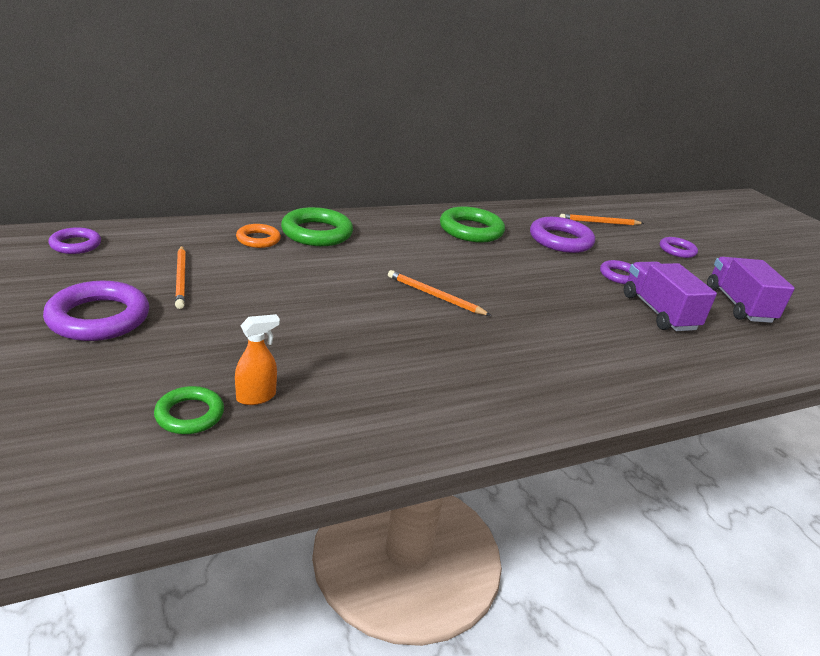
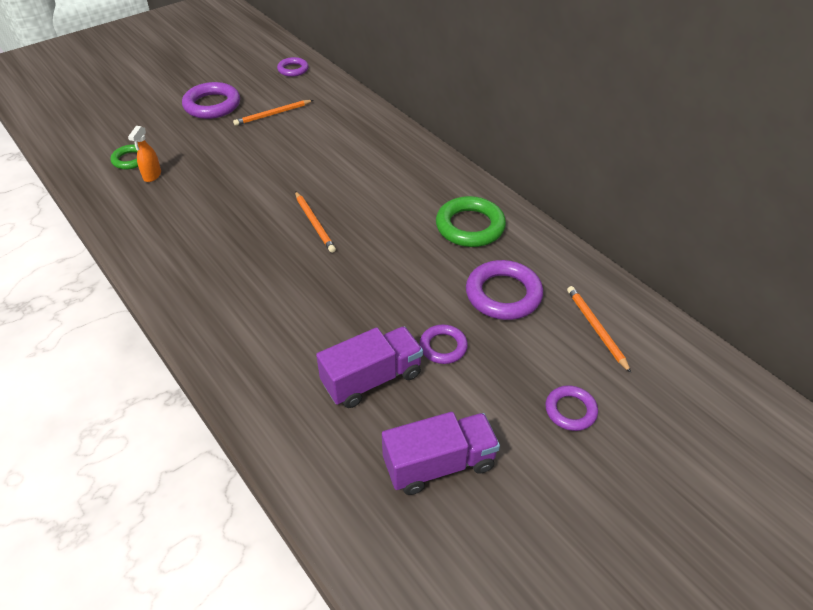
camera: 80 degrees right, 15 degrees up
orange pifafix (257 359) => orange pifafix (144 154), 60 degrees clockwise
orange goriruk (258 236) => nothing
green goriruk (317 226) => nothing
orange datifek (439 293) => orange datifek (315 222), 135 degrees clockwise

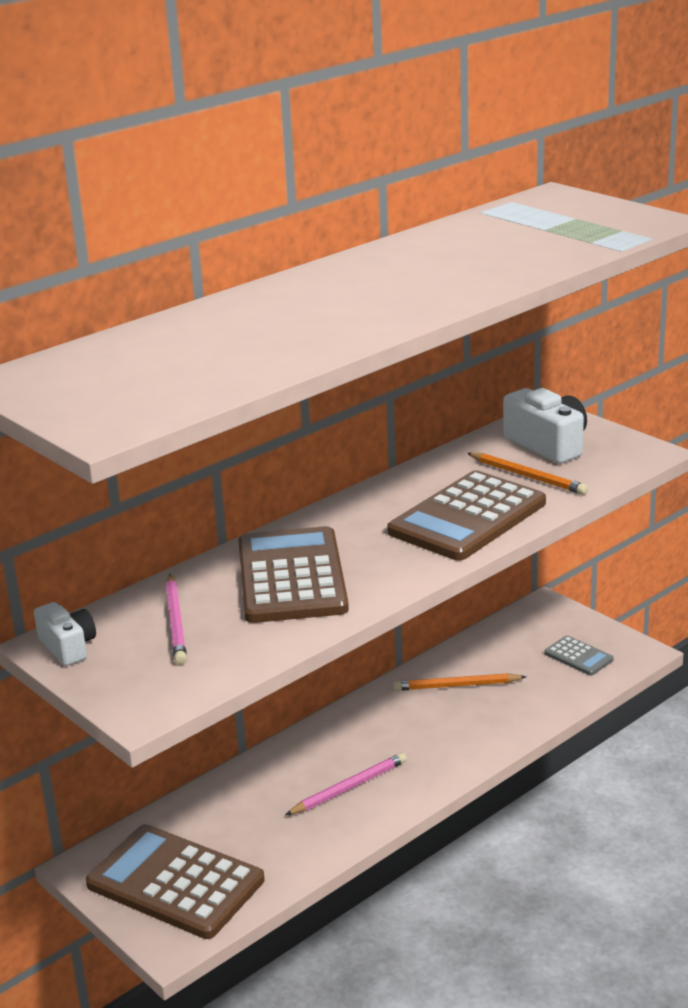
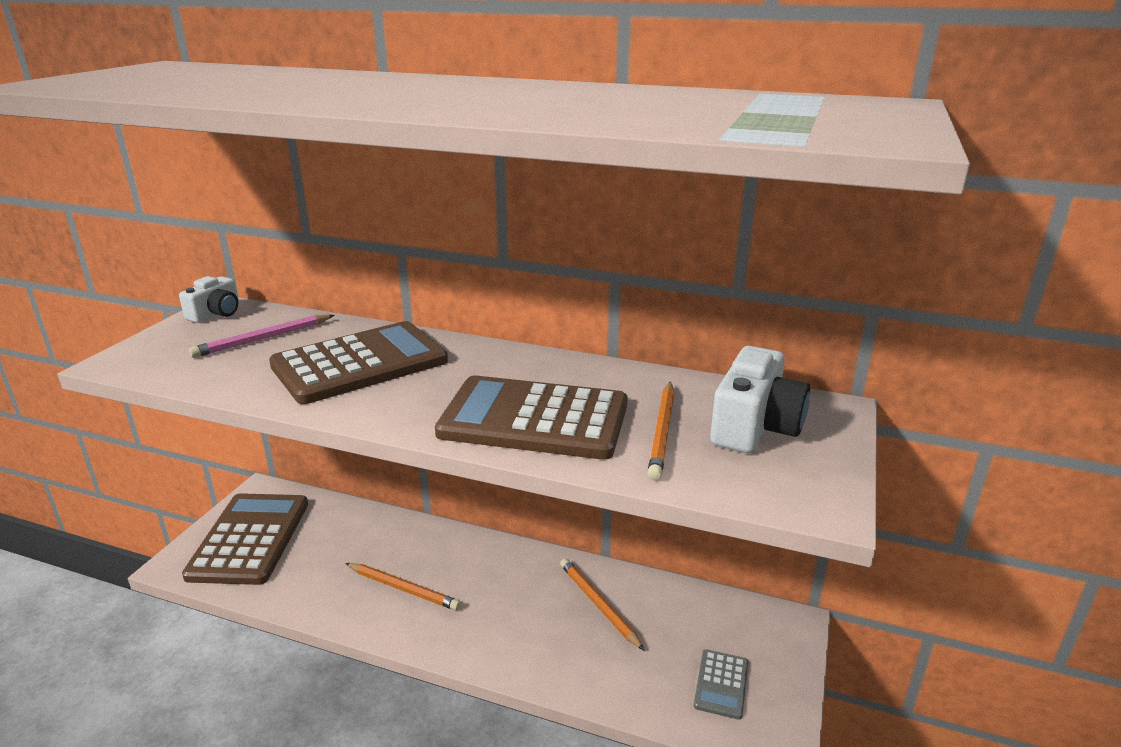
camera: 60 degrees right, 0 degrees up
pink datifek (346 784) => orange datifek (403 587)

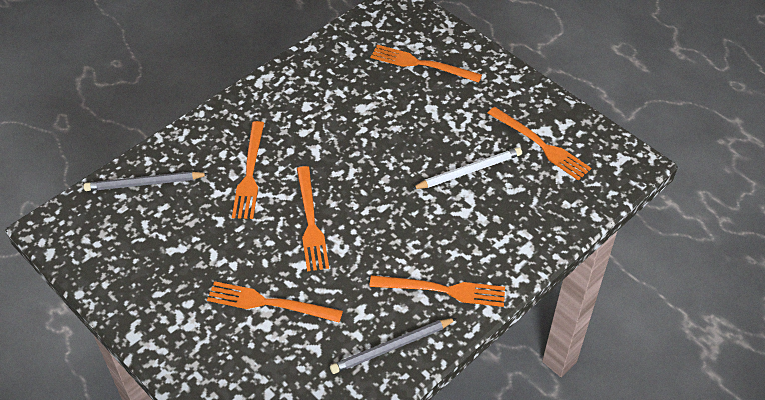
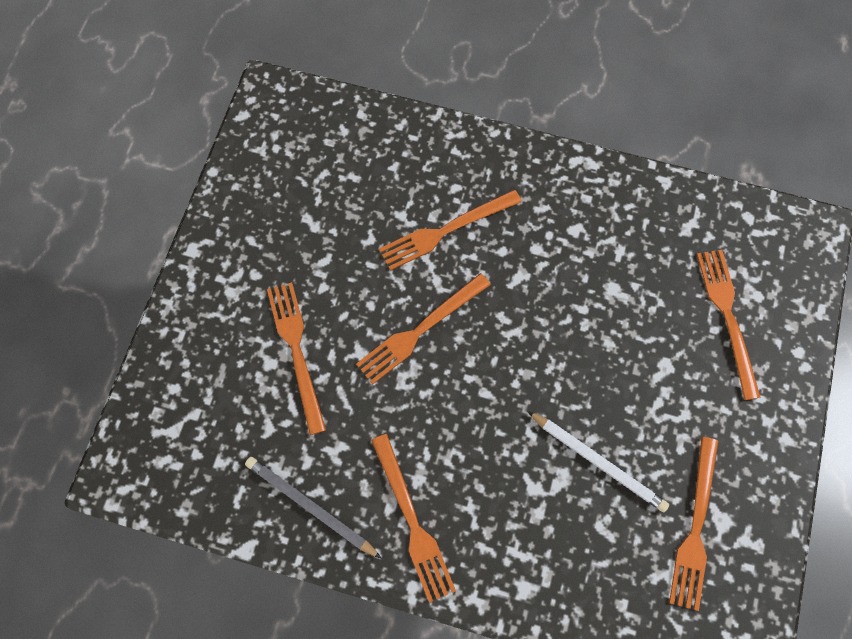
camera: 60 degrees right, 20 degrees up
grey datifek (146 181) => nothing

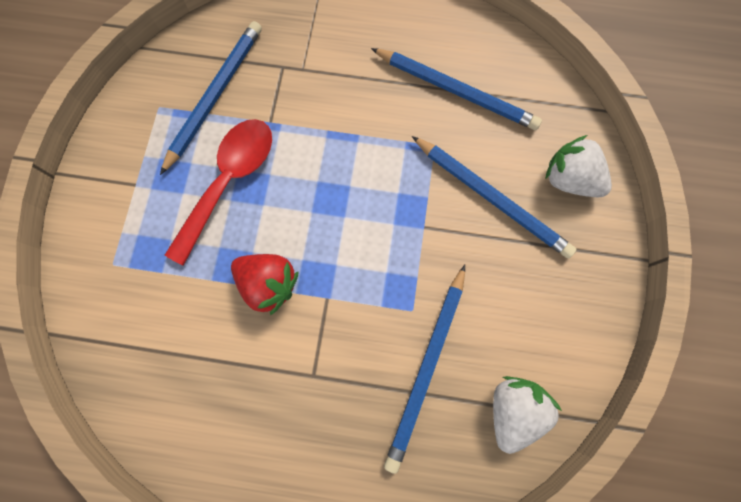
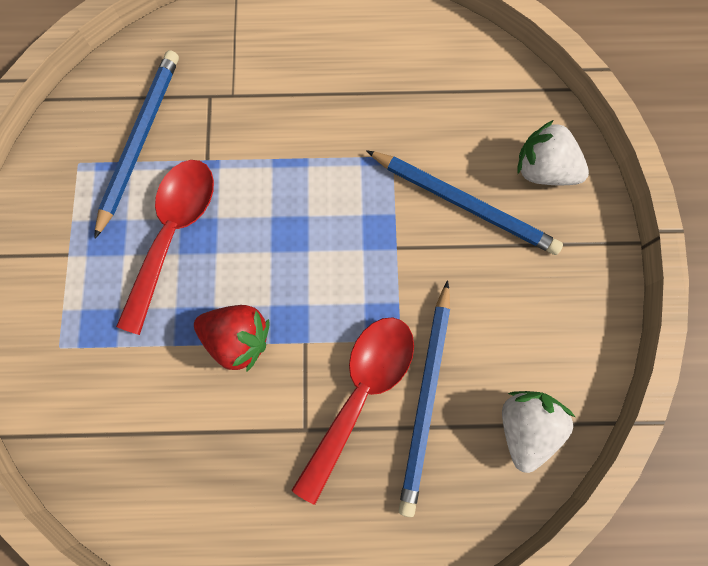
camera: 10 degrees left, 0 degrees up
blue datifek (456 89) => nothing
nothing => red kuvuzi (353 411)

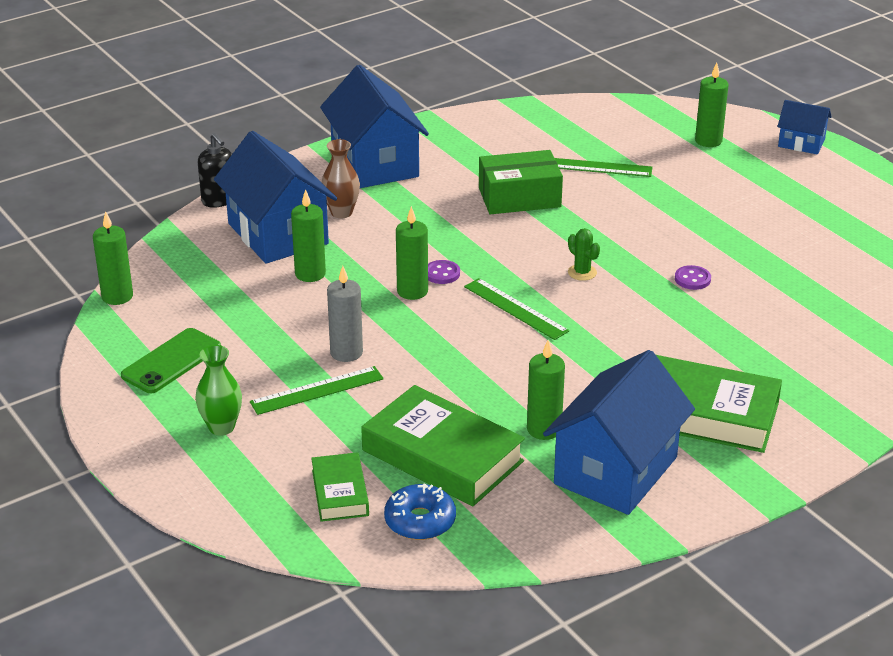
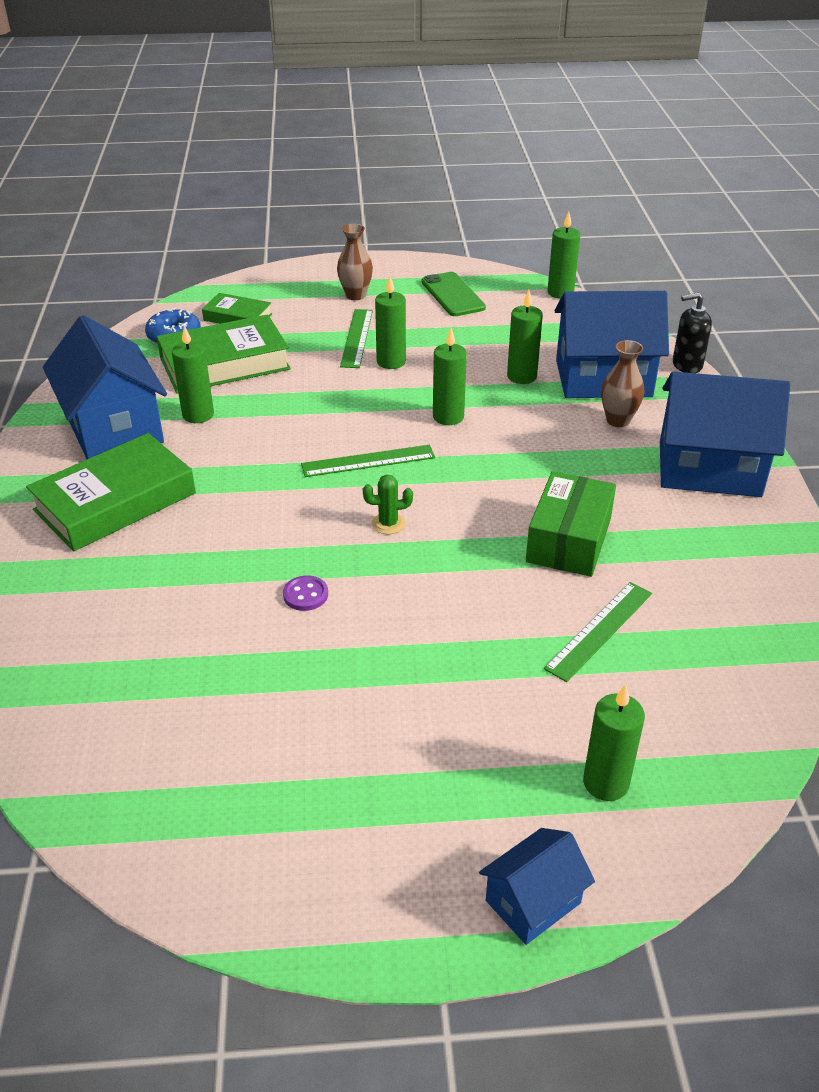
camera: 120 degrees right, 5 degrees up
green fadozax (218 390) => brown fadozax (355 262)
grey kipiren (345 314) => green kipiren (390 322)
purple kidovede (444 272) => nothing

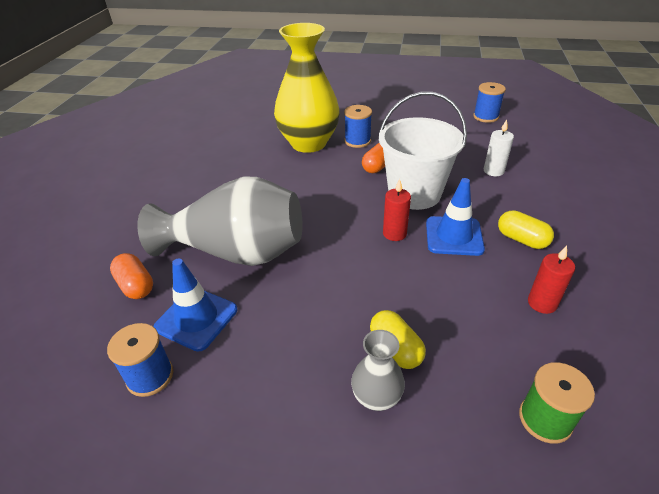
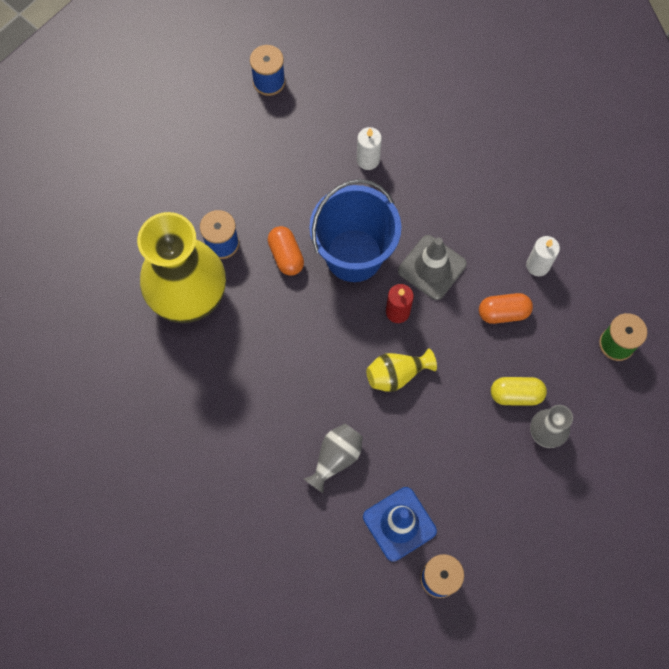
camera: 60 degrees left, 30 degrees up
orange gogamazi (131 276) => orange gogamazi (506 308), move
grey fadozax (220 221) => grey fadozax (333 458), x0.45
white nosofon (423 151) => blue nosofon (355 230)
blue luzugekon (455 217) => grey luzugekon (432 267)
yellow gogamazi (526 229) => nothing
red kipiren (551 280) => white kipiren (543 256)
nothing => yellow fadozax (401 370)

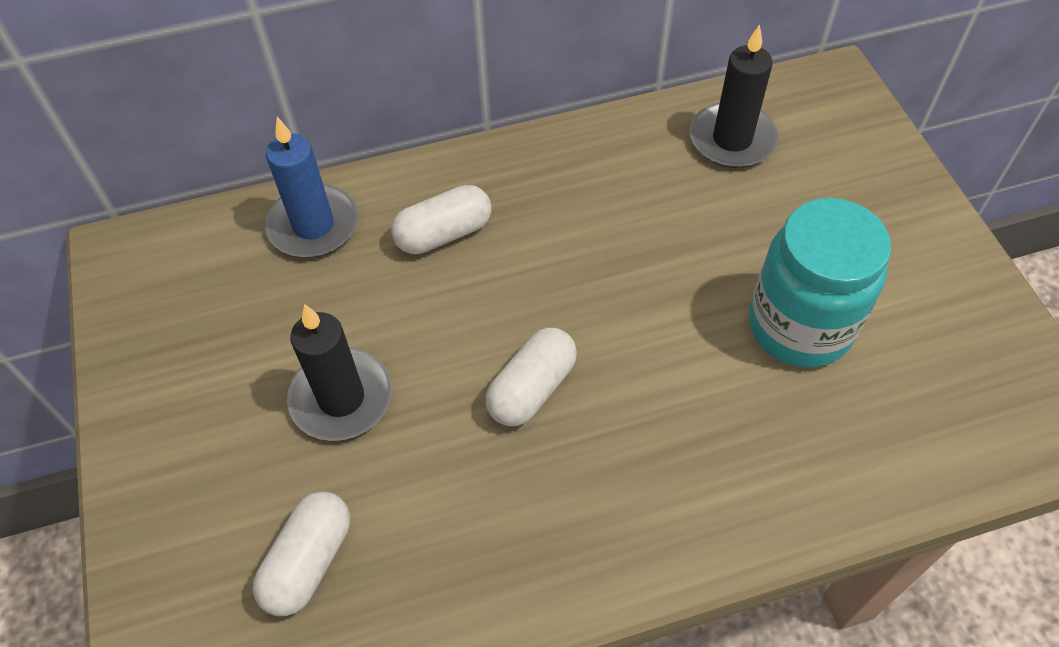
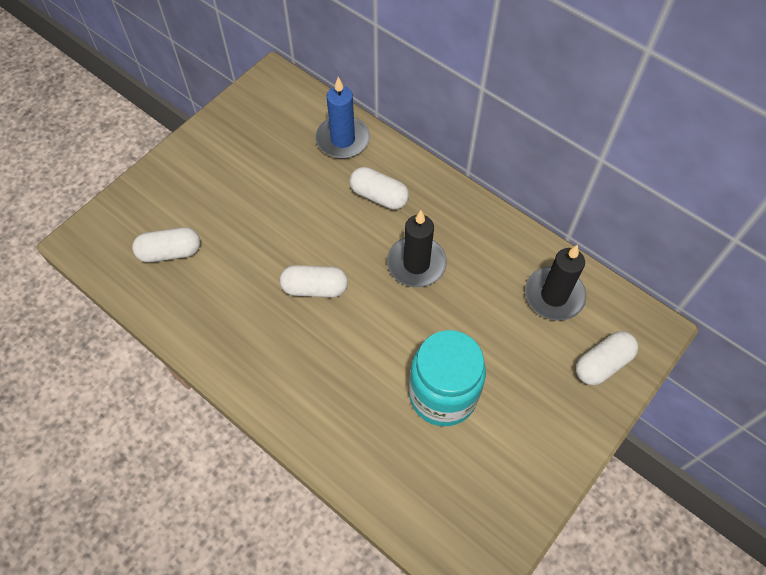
camera: 55 degrees right, 5 degrees up
black kipiren (339 372) => black kipiren (417 248), move
nothing => white gogamazi (607 358)

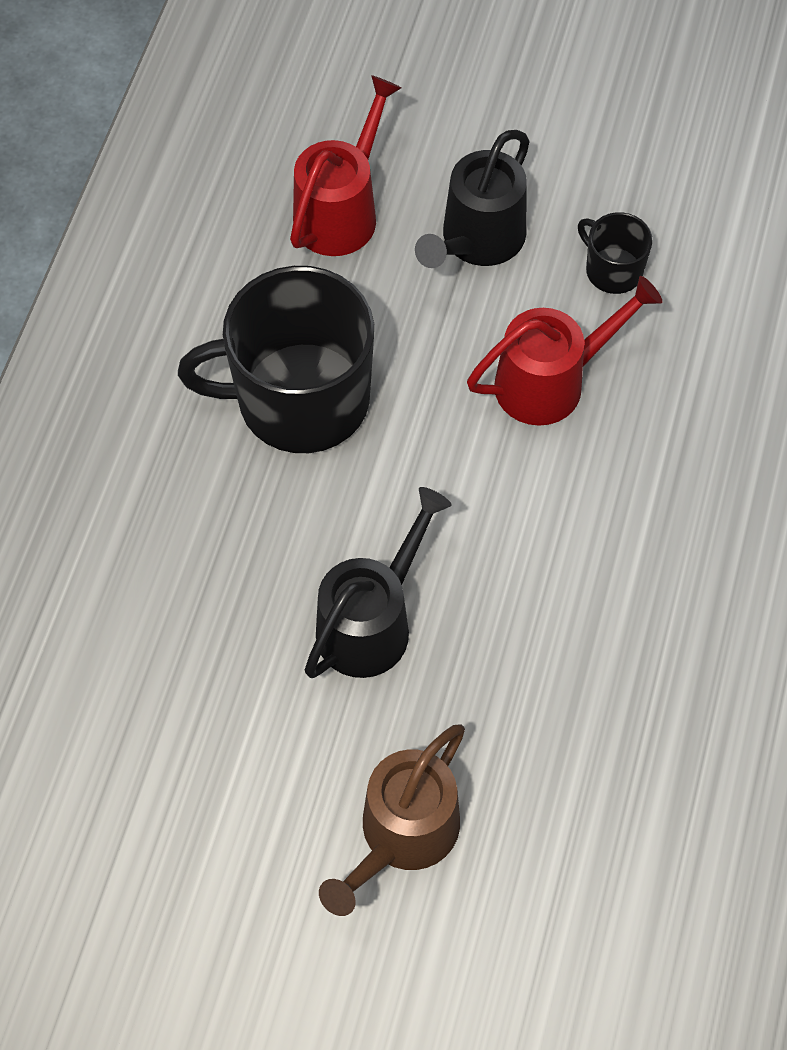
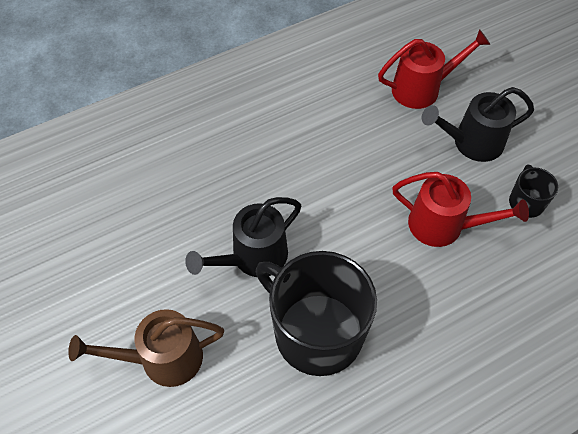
camera: 45 degrees right, 5 degrees down
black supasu (276 359) => black supasu (316 313), move
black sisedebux (378 582) => black sisedebux (243 237), 150 degrees clockwise

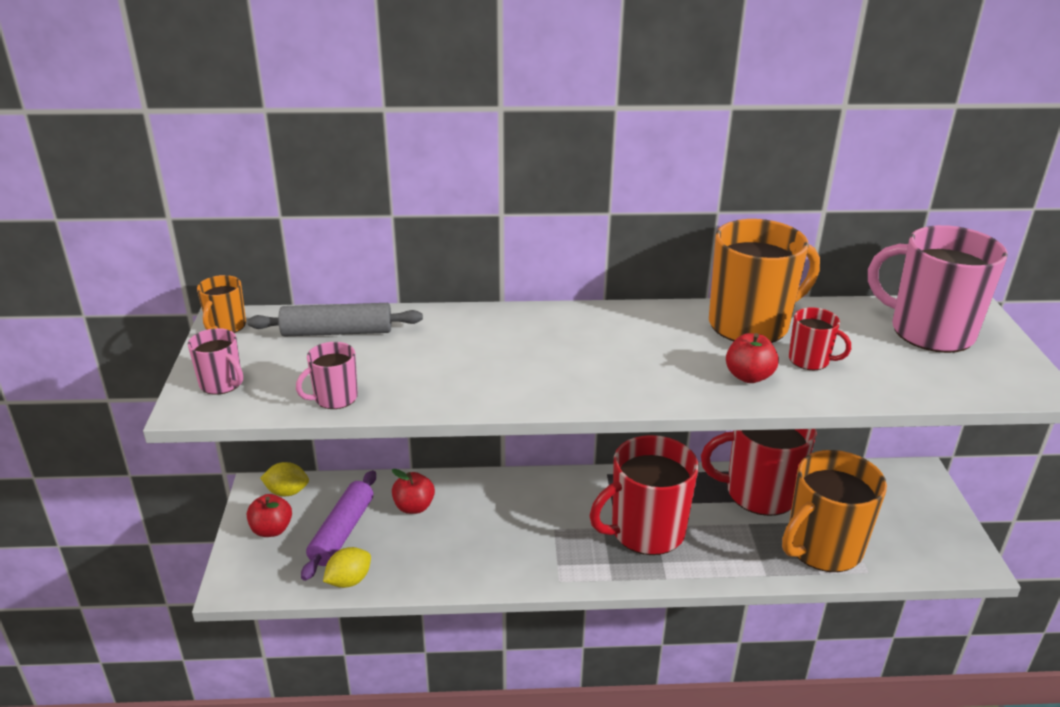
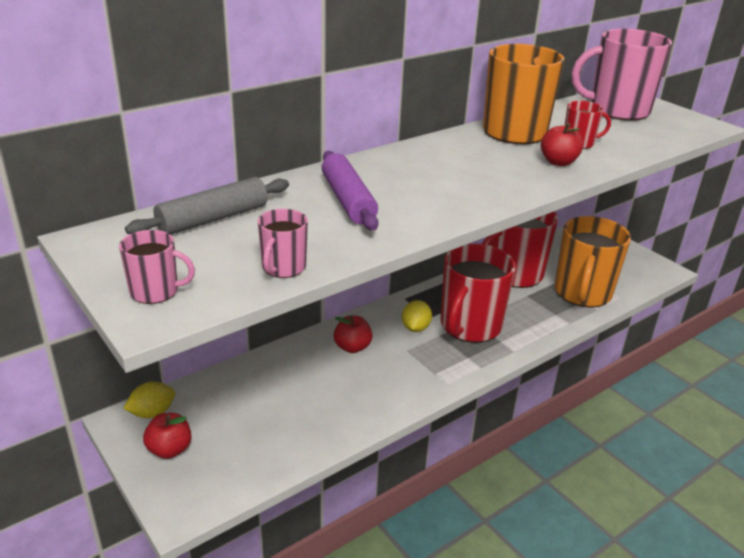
camera: 35 degrees left, 0 degrees up
orange supasu (221 304) => nothing
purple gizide (338 525) => purple gizide (350 191), move
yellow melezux (347 567) => yellow melezux (417 316), move
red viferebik (413 491) => red viferebik (353 334), move

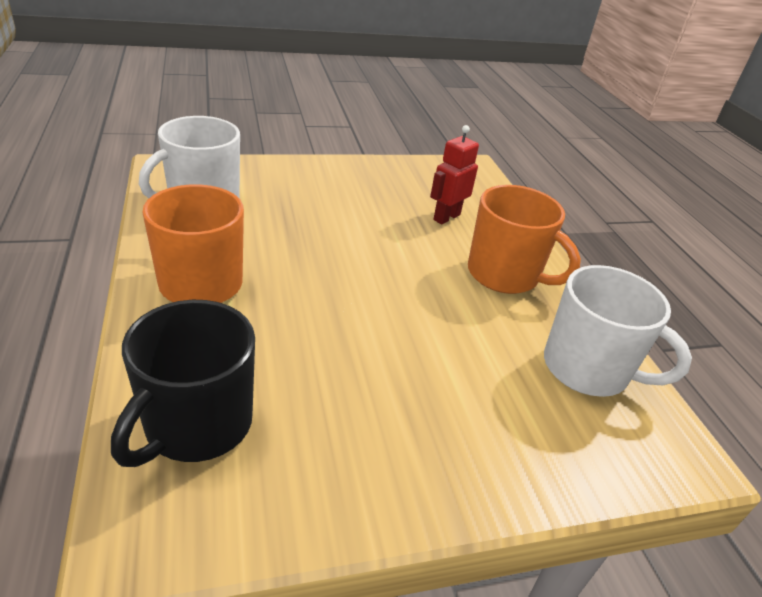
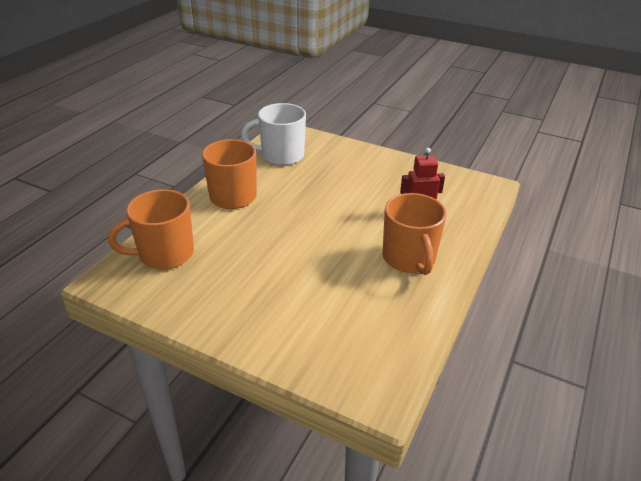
camera: 45 degrees right, 0 degrees up
black supasu (183 383) => orange supasu (151 229)
white supasu (618 331) => nothing

